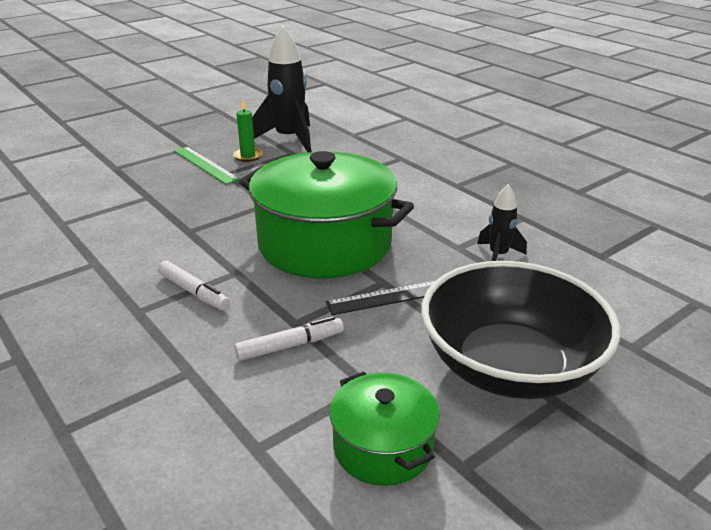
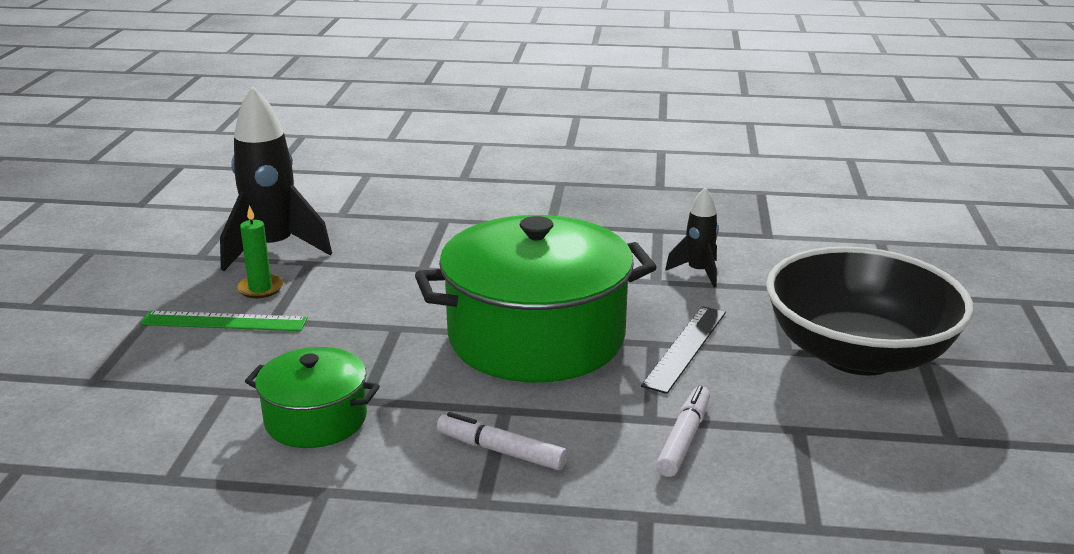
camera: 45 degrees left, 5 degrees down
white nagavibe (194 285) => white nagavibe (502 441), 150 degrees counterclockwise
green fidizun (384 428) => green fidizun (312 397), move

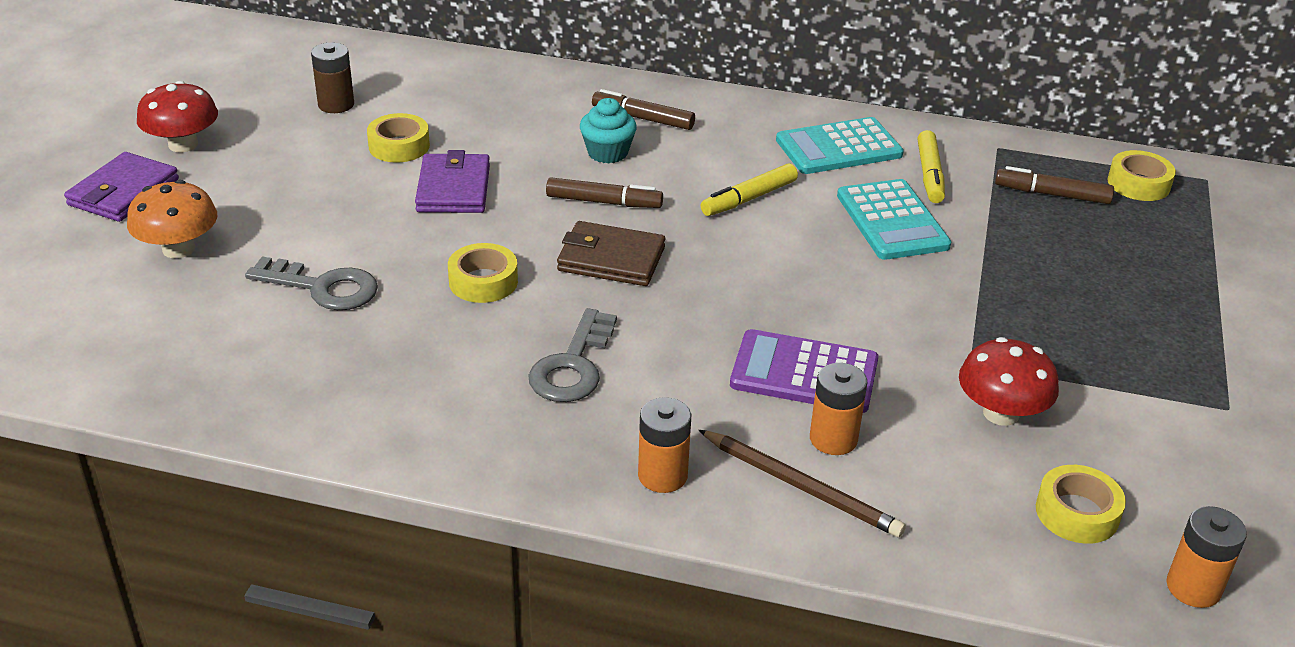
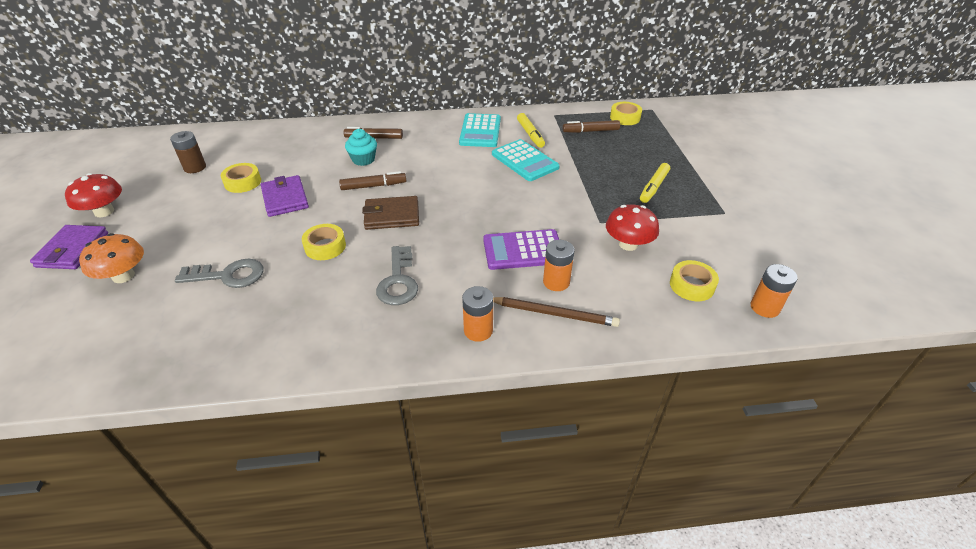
camera: 20 degrees left, 5 degrees up
yellow nagavibe (749 189) => yellow nagavibe (655 183), move
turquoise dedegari (840 145) => turquoise dedegari (480 130), 45 degrees counterclockwise

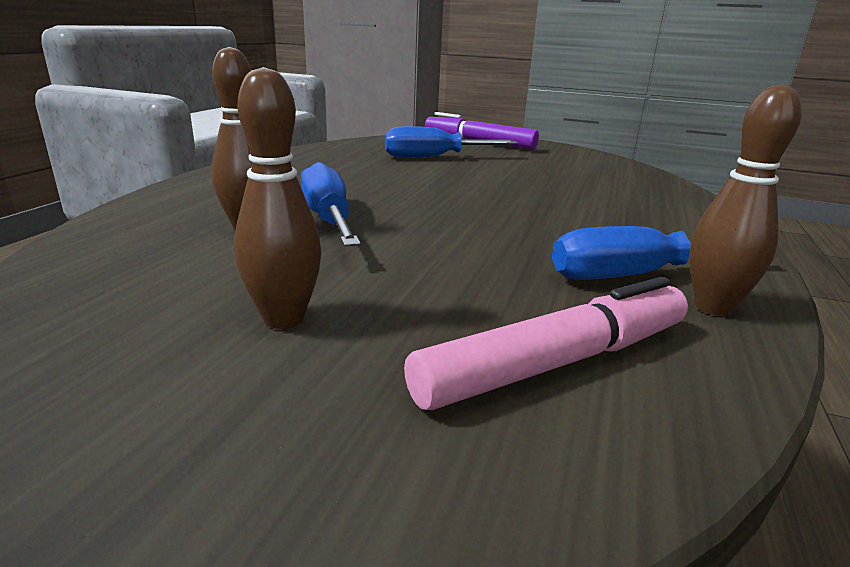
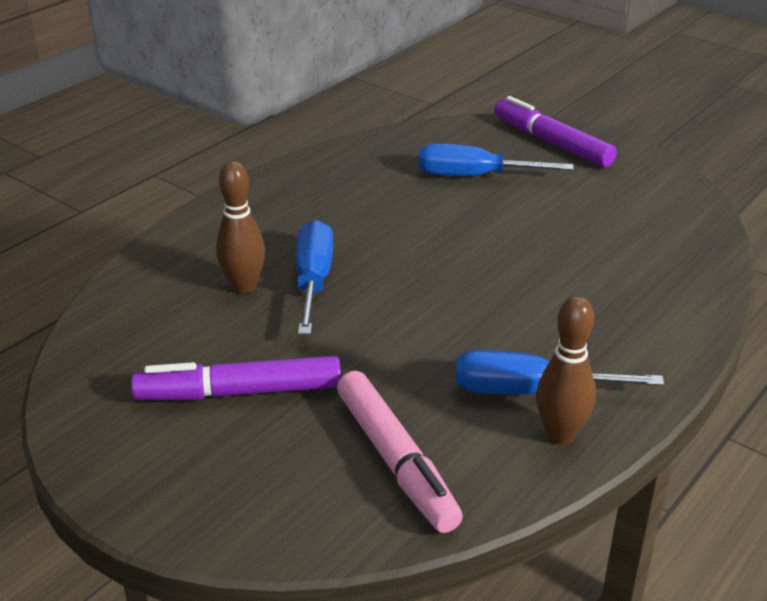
camera: 20 degrees right, 10 degrees up
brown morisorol (278 198) => purple nagavibe (236 378)
pink nagavibe (546 343) => pink nagavibe (400 452), 75 degrees clockwise

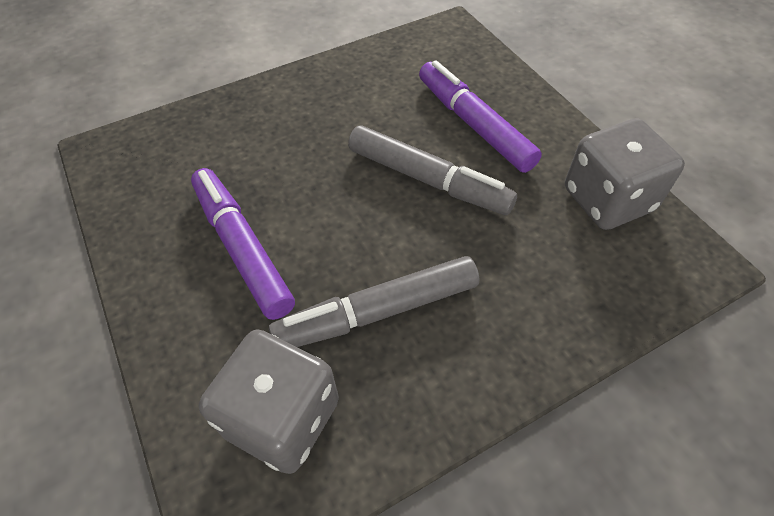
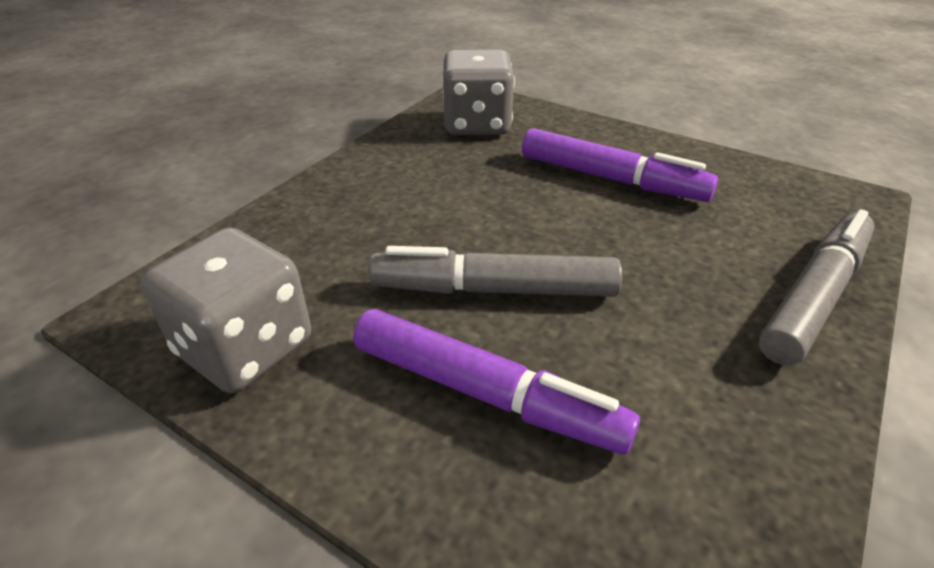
camera: 150 degrees right, 15 degrees down
grey nagavibe (374 301) => grey nagavibe (817 287), move

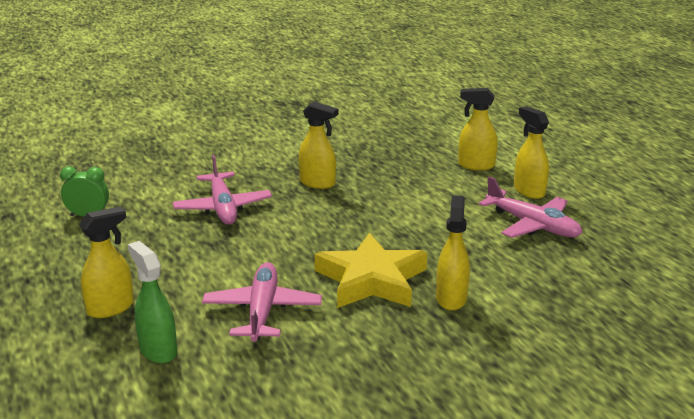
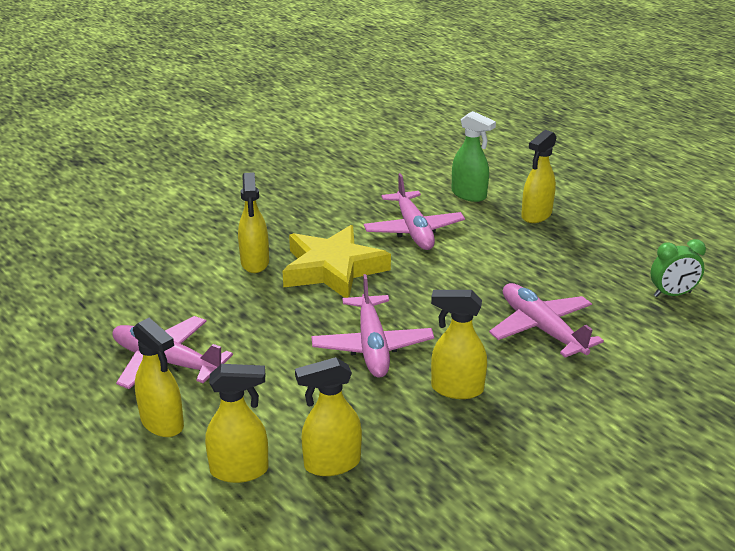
camera: 165 degrees right, 5 degrees up
nothing => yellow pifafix (328 416)
nothing => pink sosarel (372 326)

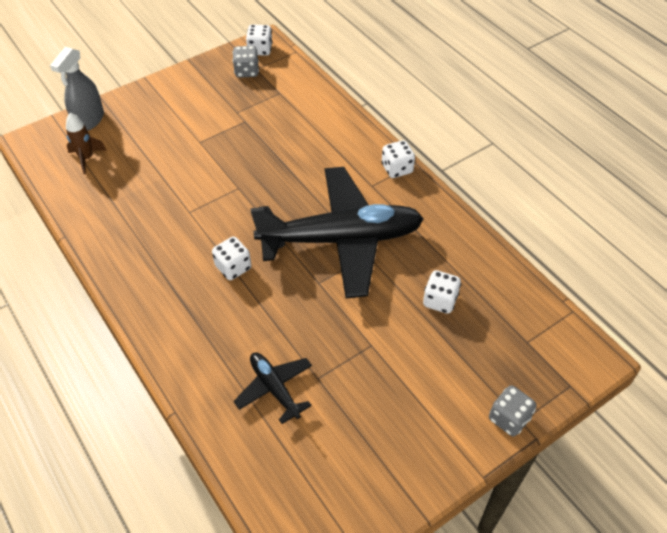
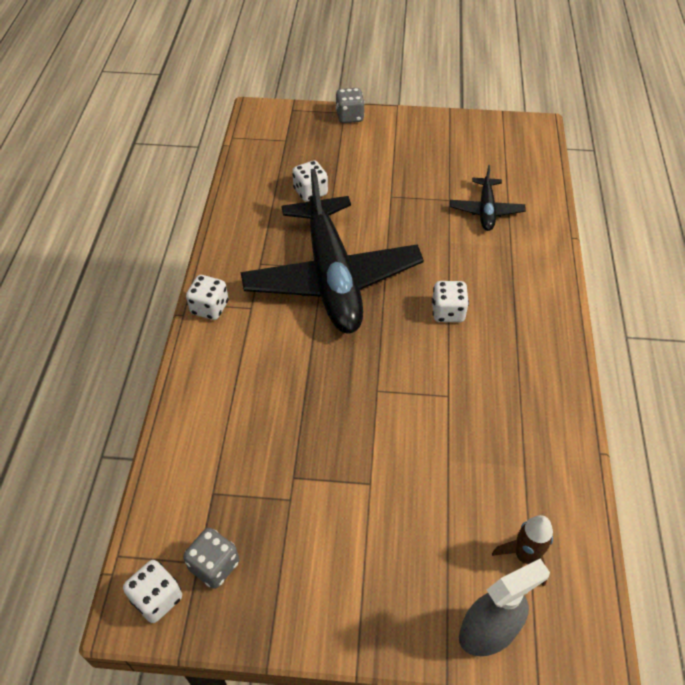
camera: 140 degrees left, 0 degrees up
black sosarel (337 232) => black sosarel (332 251), 135 degrees counterclockwise

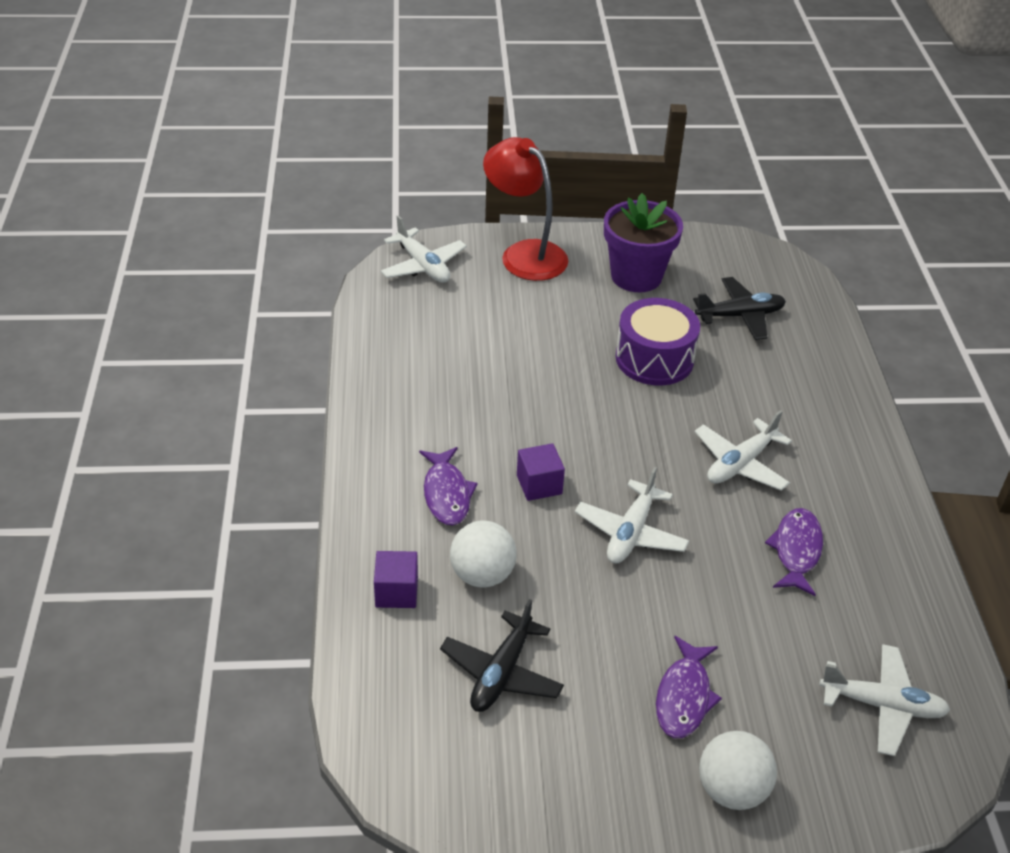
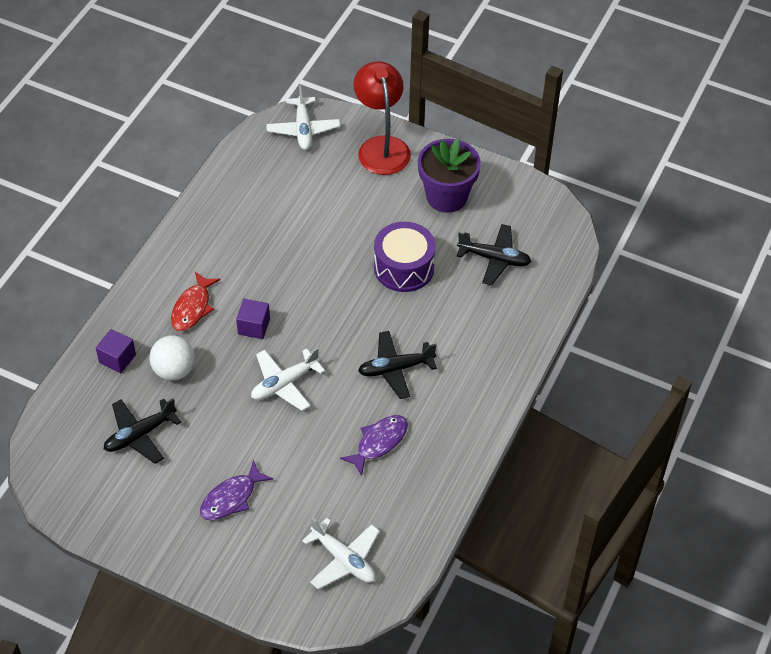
camera: 30 degrees right, 10 degrees up
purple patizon (448 486) => red patizon (195 301)
white sosarel (743 450) => black sosarel (397 365)
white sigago (738 770) => nothing

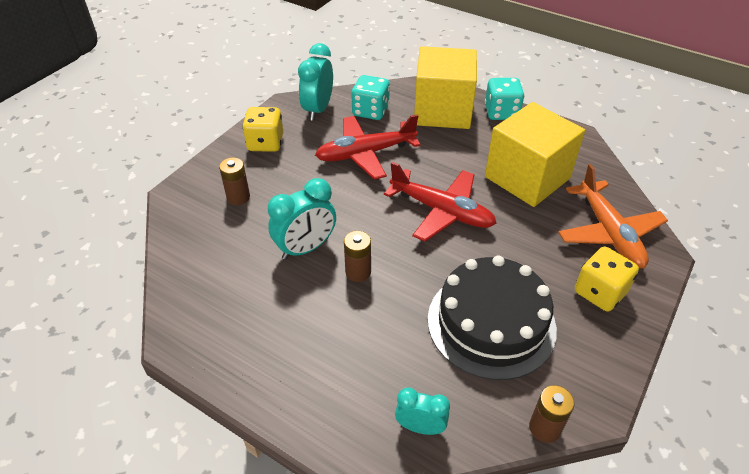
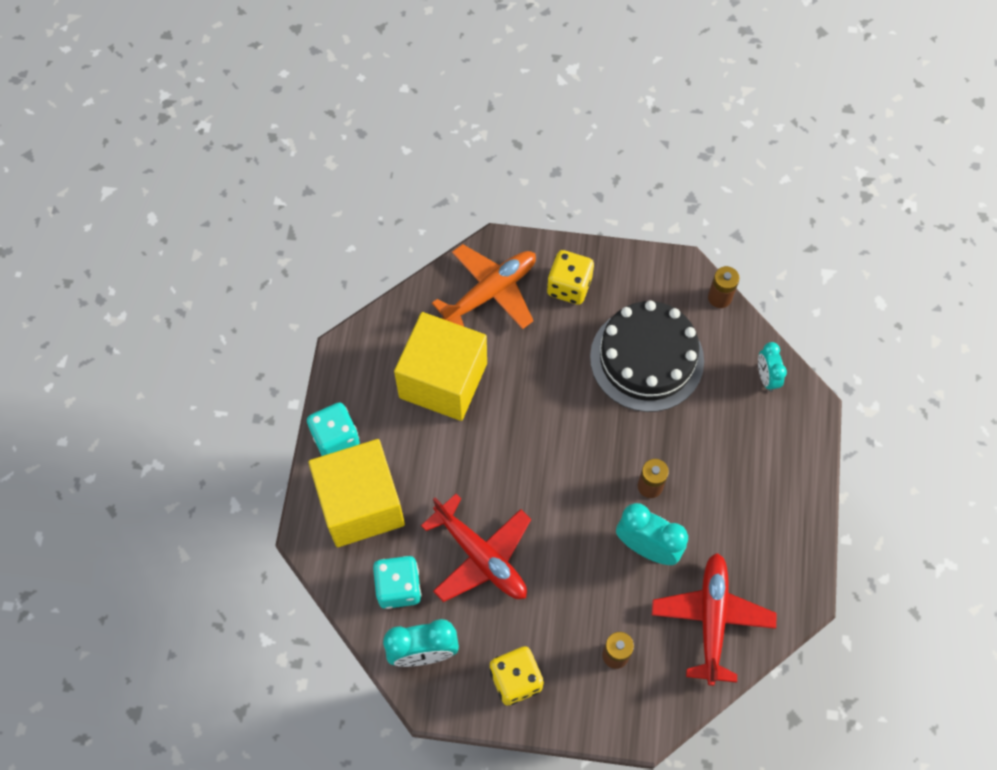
camera: 115 degrees left, 20 degrees up
red sosarel (440 202) => red sosarel (714 619), move

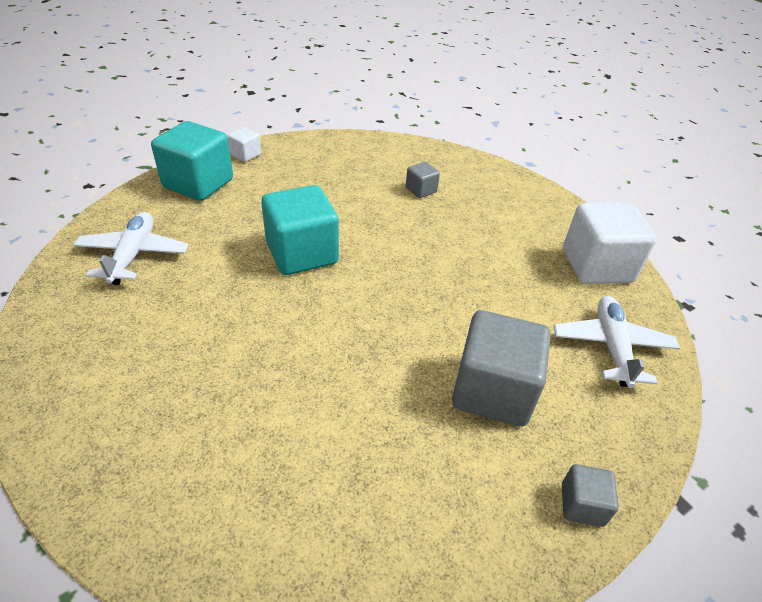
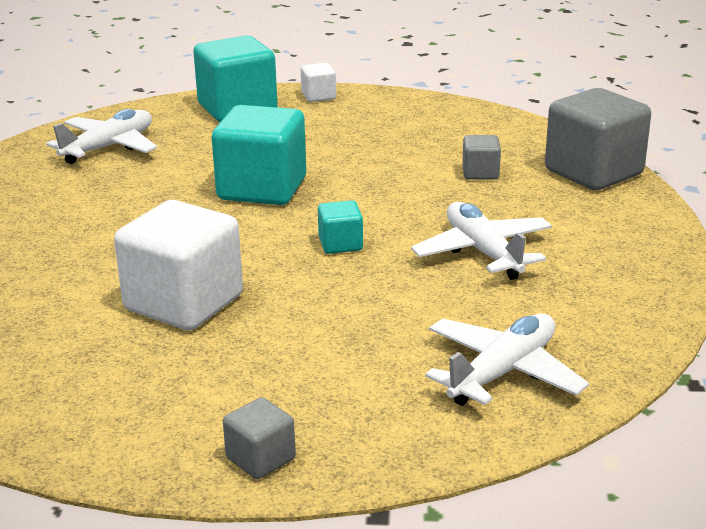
camera: 40 degrees right, 15 degrees down
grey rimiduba (501 368) => grey rimiduba (598 139), move
white rimiduba (610 243) => white rimiduba (178 265), move
nothing => turquoise rimiduba (340 227)
nothing => white sosarel (481 241)

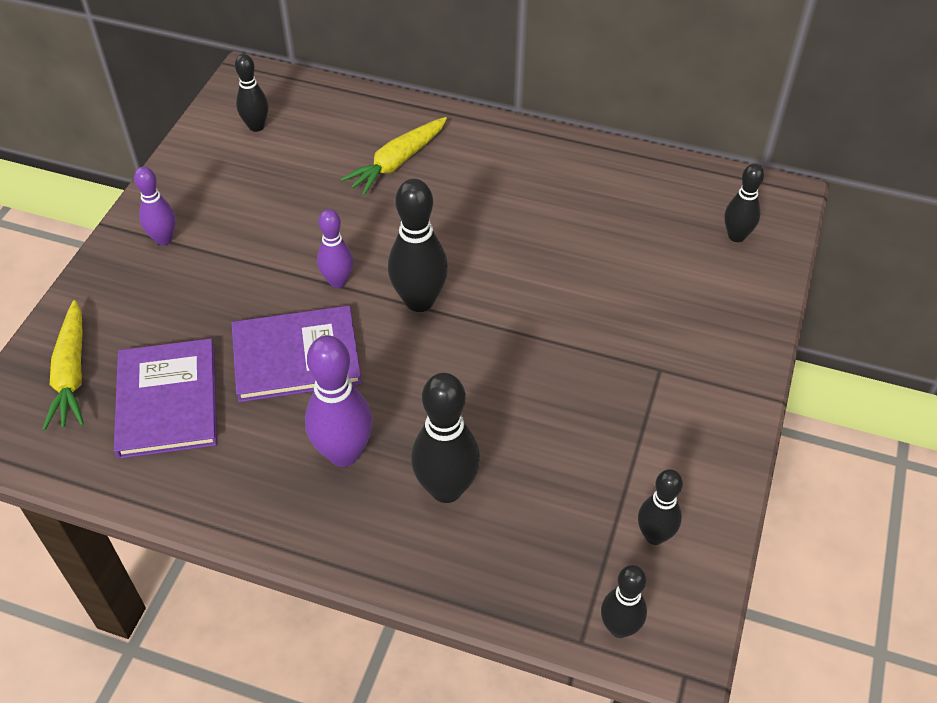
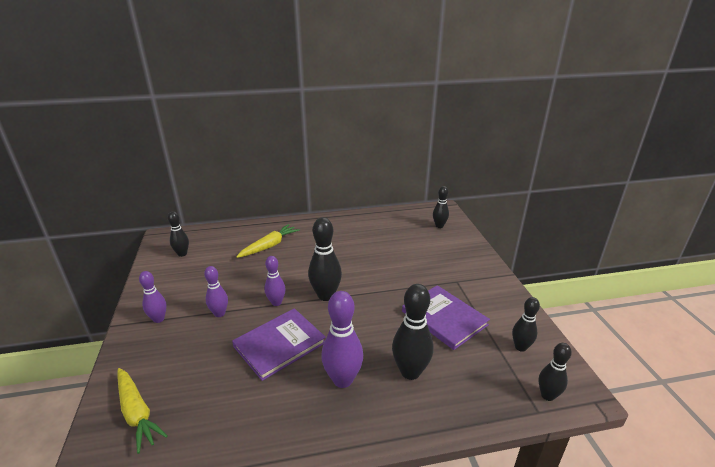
camera: 30 degrees left, 20 degrees down
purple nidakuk (165 398) => purple nidakuk (446 317), move
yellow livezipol (393 156) => yellow livezipol (268 241), 150 degrees counterclockwise
nothing => purple morisorol (216 291)

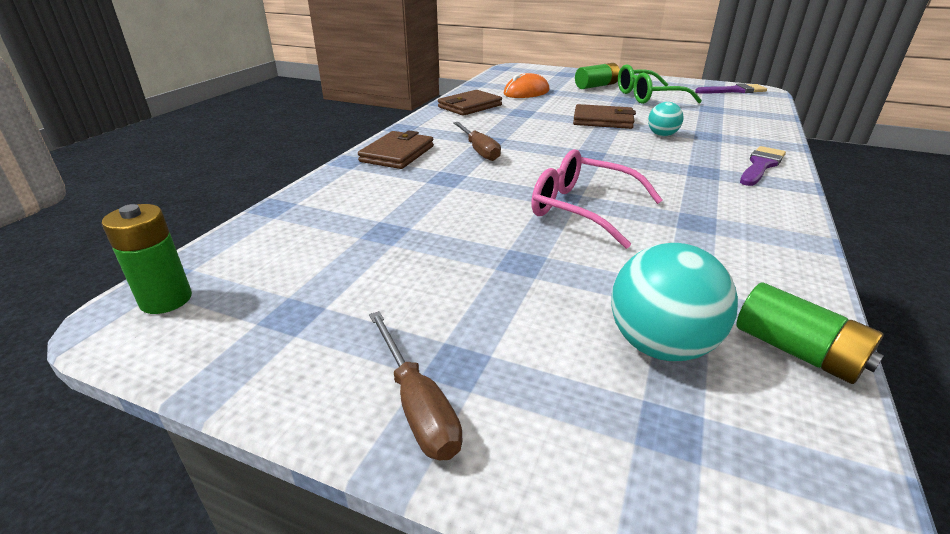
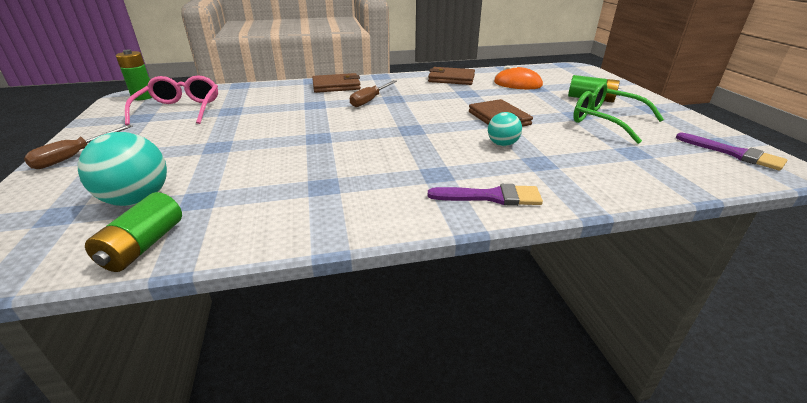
camera: 55 degrees right, 0 degrees up
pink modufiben (597 199) => pink modufiben (171 100), move

